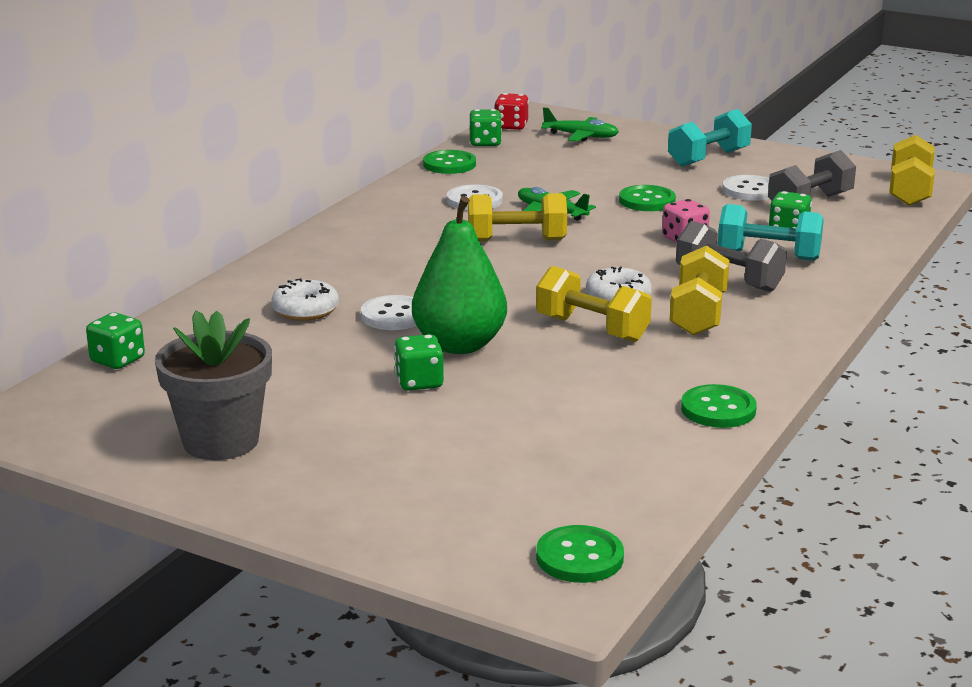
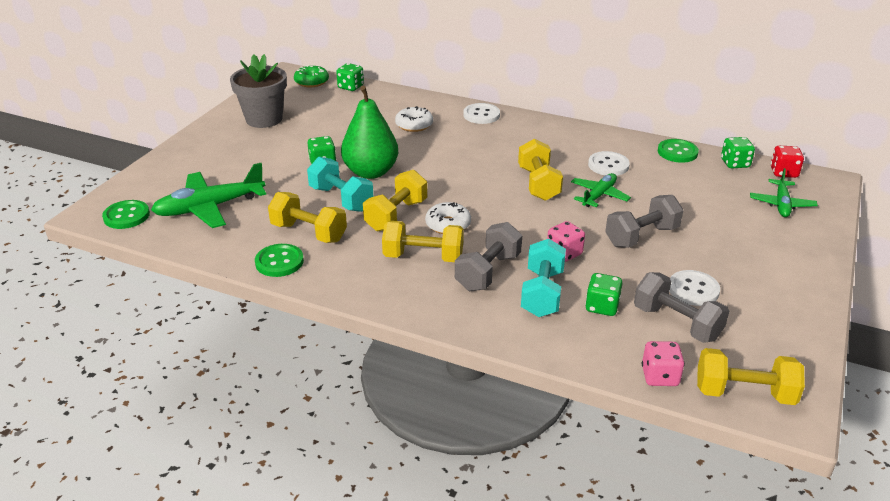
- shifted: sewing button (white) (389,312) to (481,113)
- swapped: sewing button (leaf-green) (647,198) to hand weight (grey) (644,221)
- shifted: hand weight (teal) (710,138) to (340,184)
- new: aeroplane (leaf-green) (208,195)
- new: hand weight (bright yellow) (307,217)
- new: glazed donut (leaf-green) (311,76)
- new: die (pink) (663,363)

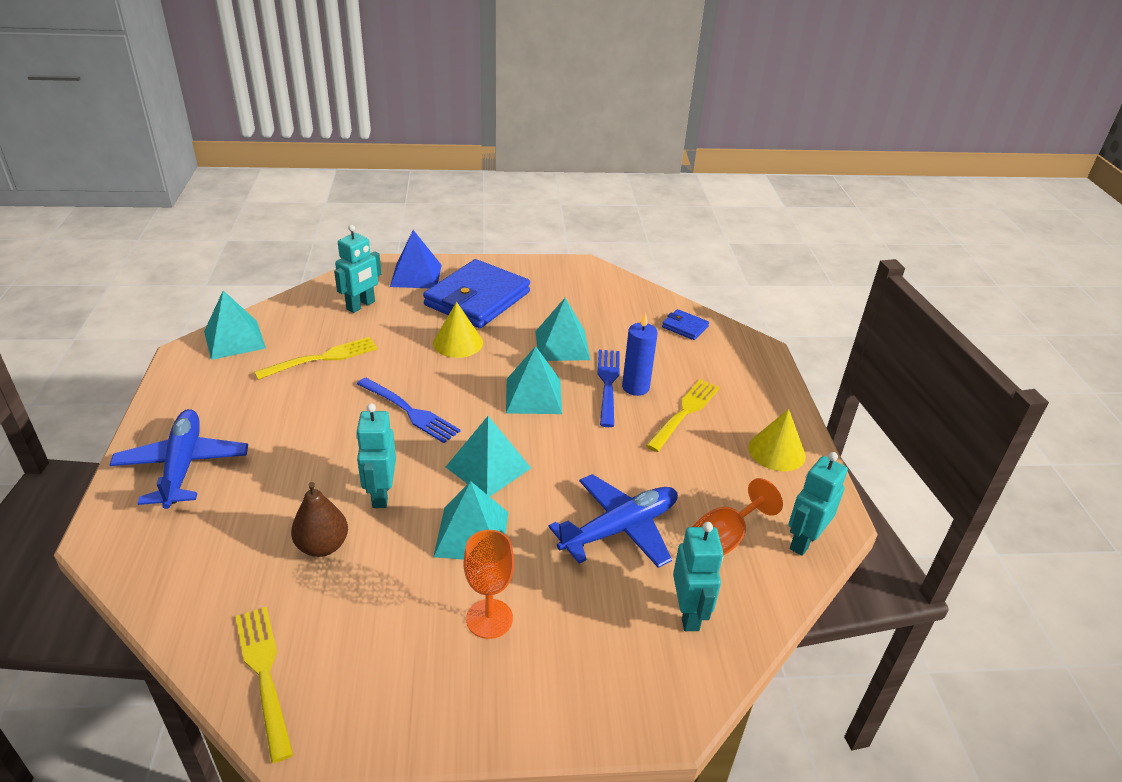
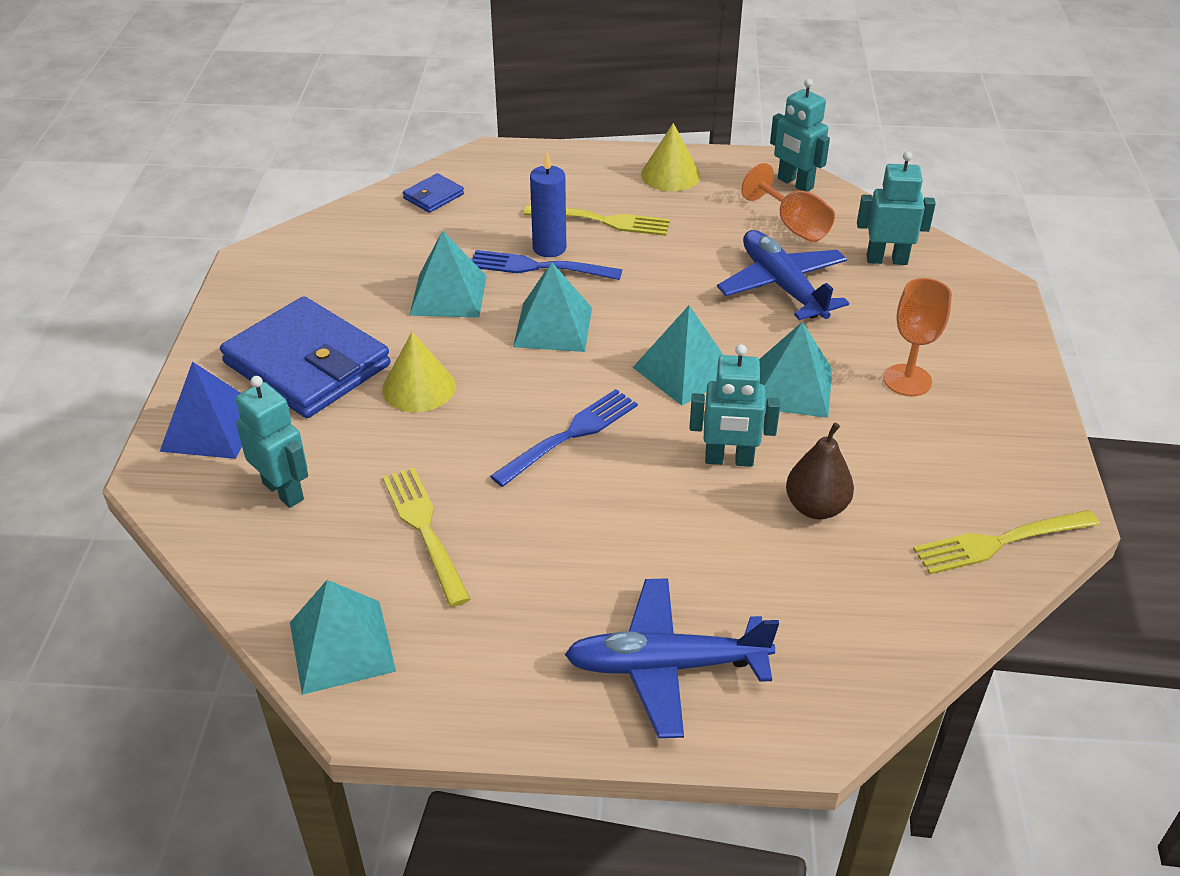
- rotated: fork (bright yellow) (683,415) = (597,220) 150 degrees clockwise

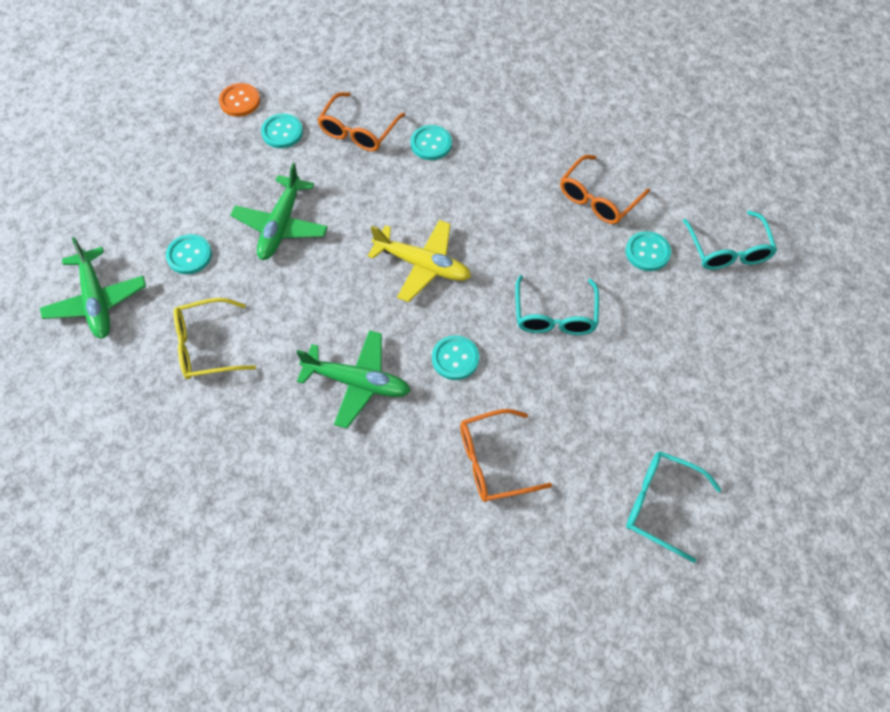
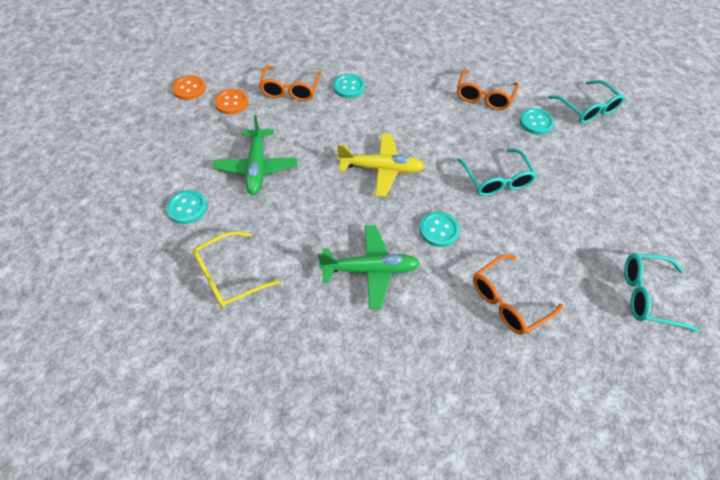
- gone: aeroplane (leaf-green) (93,288)
- repainted: sewing button (teal) (282,130) to sewing button (bright orange) (231,101)

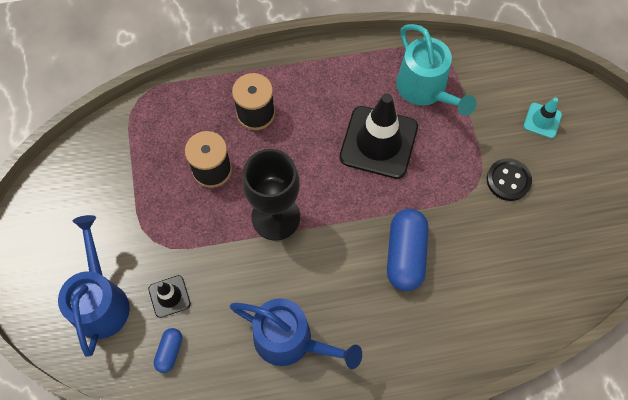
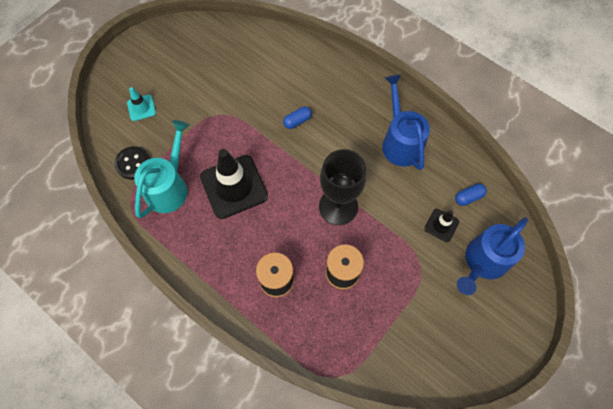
- scaled: capsule (cobalt) (408,250) = (297,118) x0.51
- shifted: sewing button (ebony) (509,179) to (132,162)

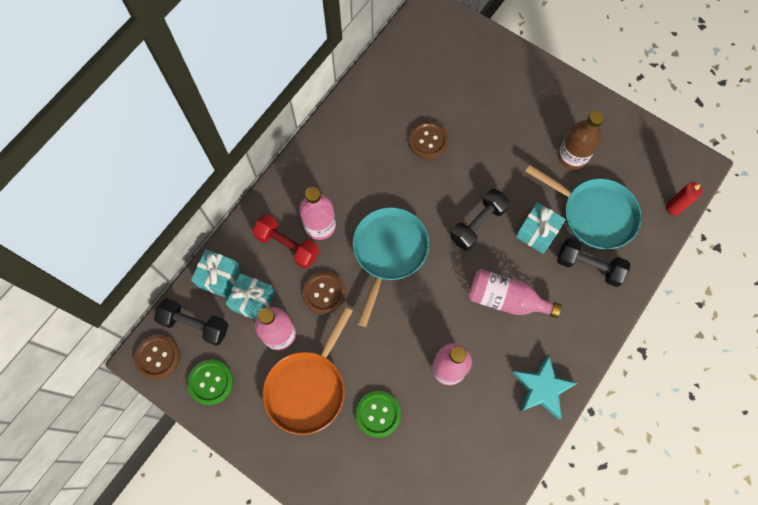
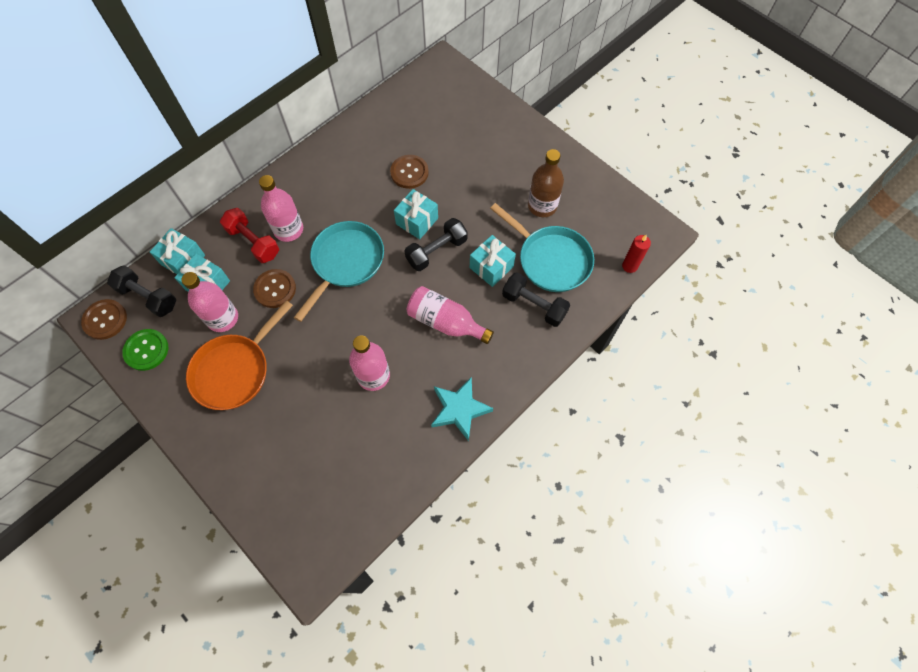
- gone: sewing button (leaf-green) (378,414)
- new: gift (teal) (416,214)

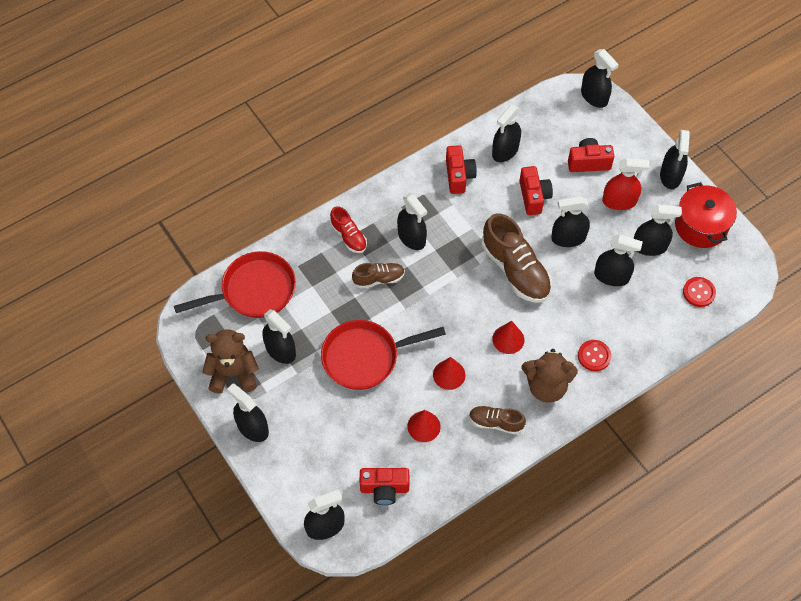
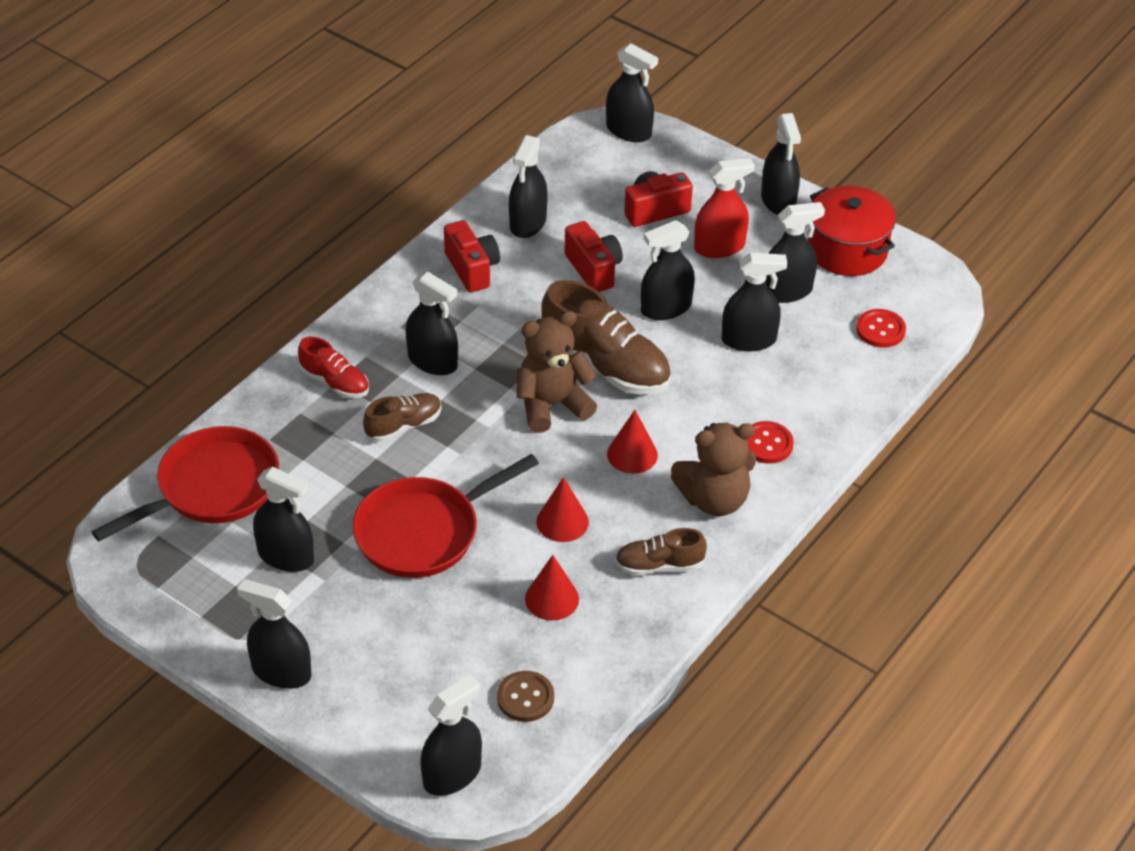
- shifted: teddy (brown) (231,361) to (557,372)
- swapped: compact camera (red) (384,486) to sewing button (brown) (525,696)

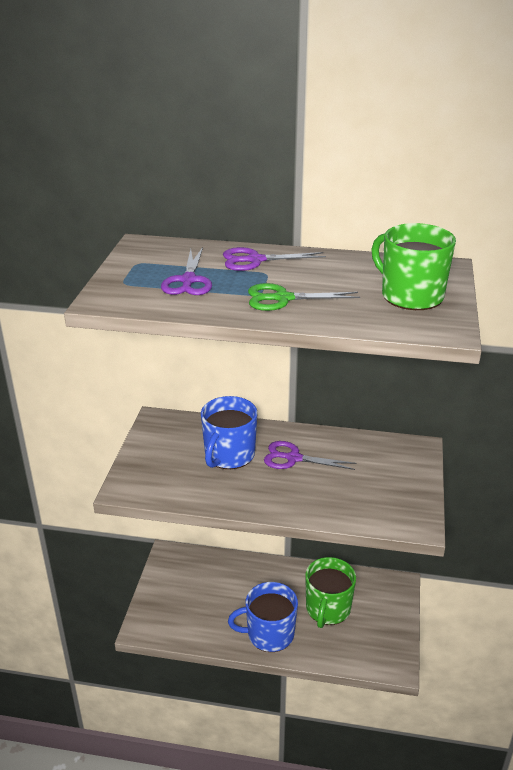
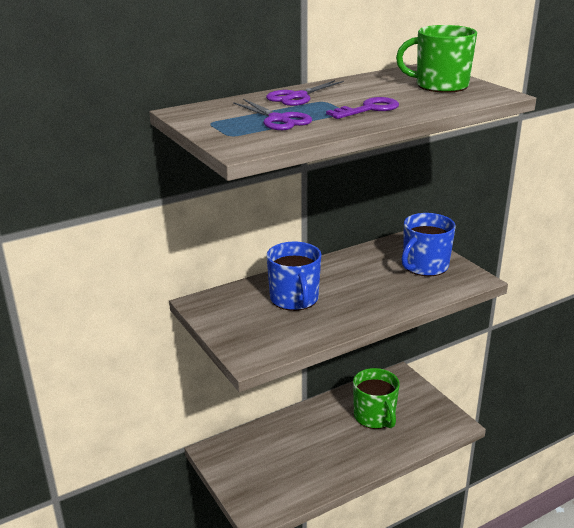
- shifted: coffee mug (cobalt) (263,617) to (429,244)
- swapped: shears (leaf-green) (304,297) to latchkey (purple) (362,108)
- gone: shears (purple) (310,455)

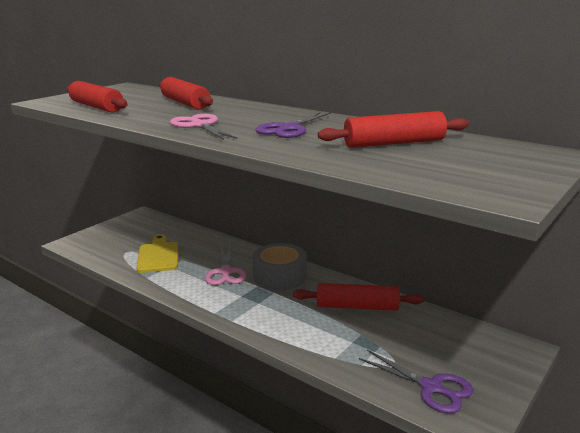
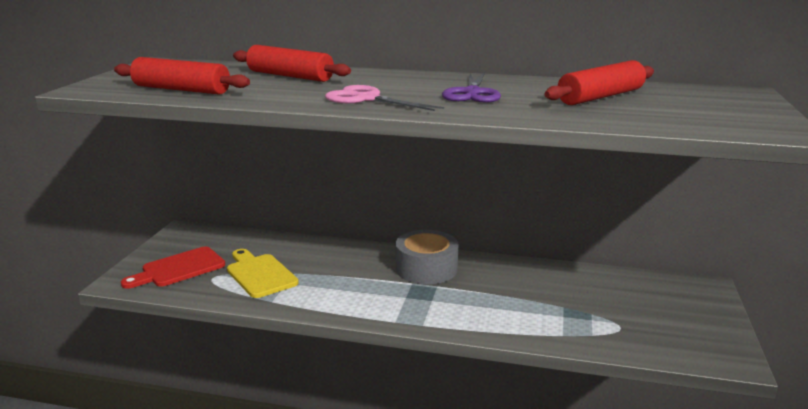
- gone: shears (pink) (225,265)
- gone: pastry roller (red) (358,297)
- gone: shears (purple) (416,382)
- new: bread board (red) (173,268)

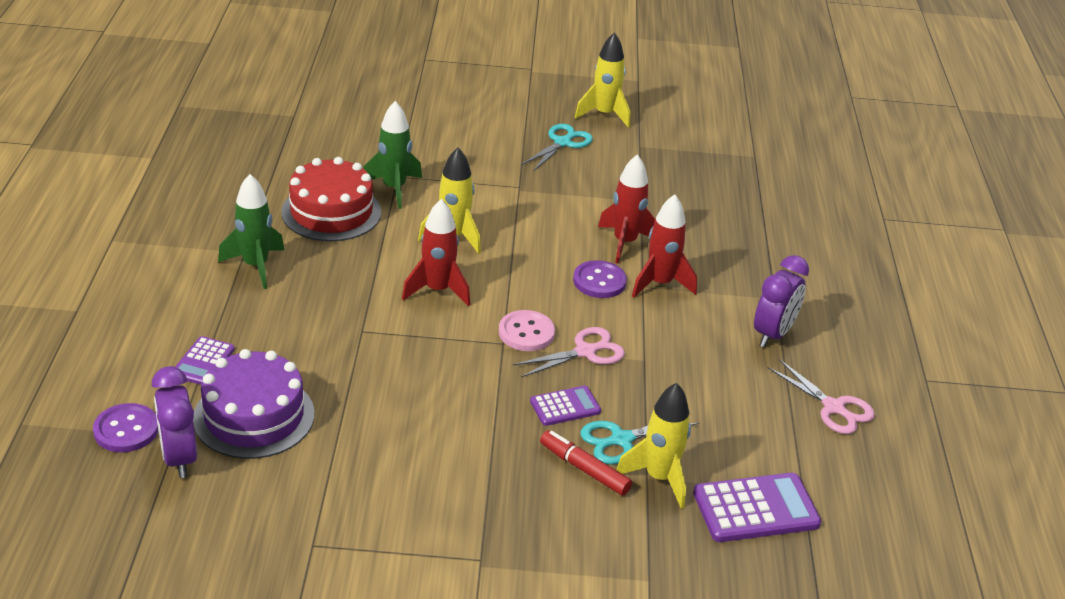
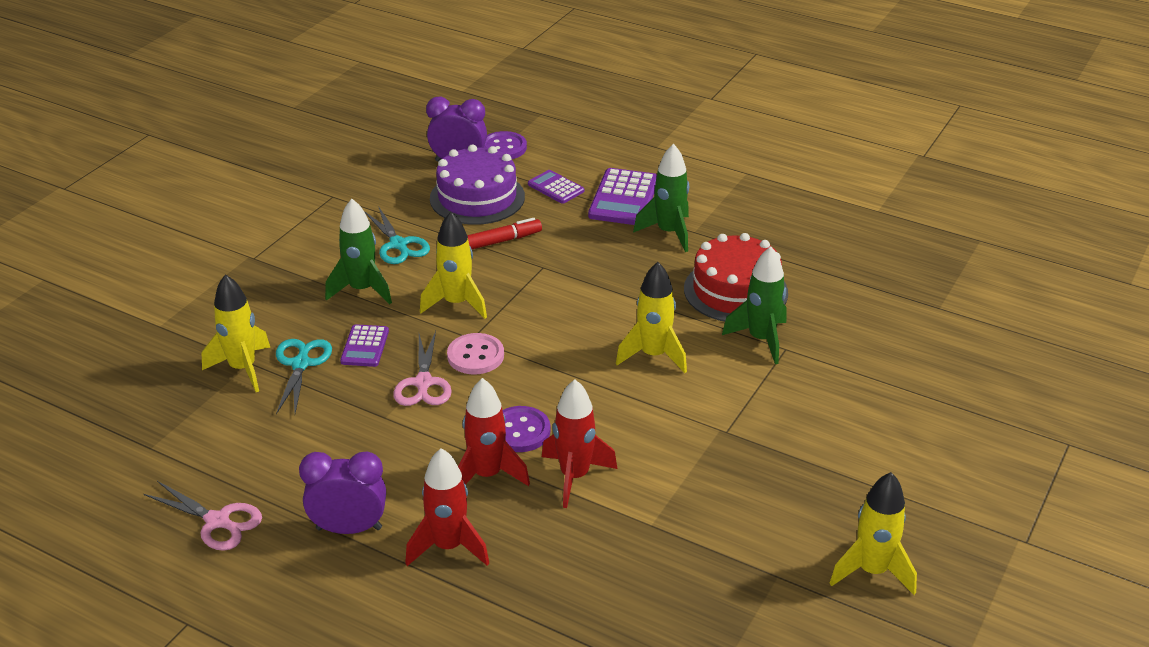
- shifted: toy rocket (red) (436,252) to (447,507)
- shifted: shears (teal) (557,147) to (397,235)
- shifted: felt pen (red) (586,463) to (504,233)
- shifted: adding machine (purple) (757,507) to (622,196)
- rotated: alarm clock (purple) (781,301) = (342,493) 120 degrees clockwise
- rotated: shears (pink) (821,396) = (203,516) 135 degrees counterclockwise
- new: toy rocket (leaf-green) (358,251)
- new: toy rocket (bright yellow) (453,265)

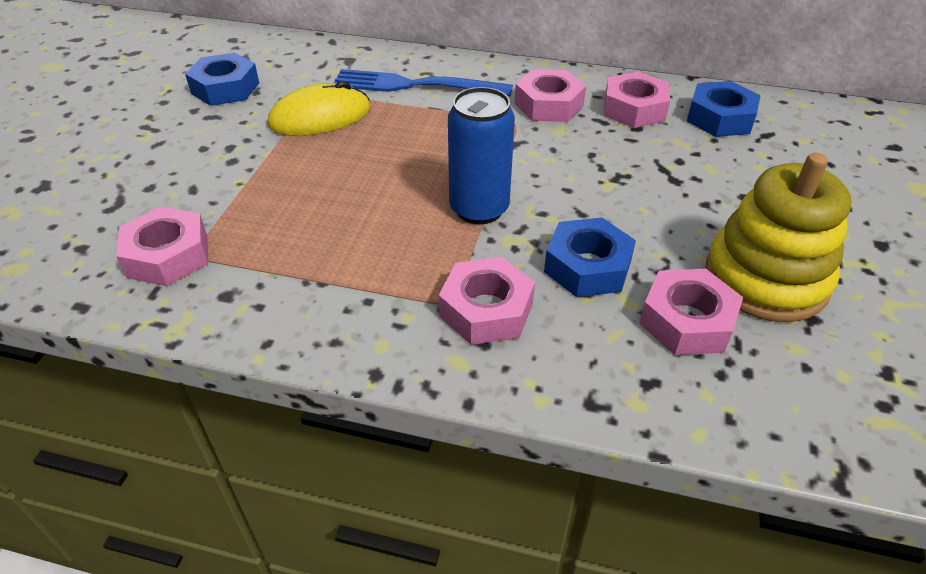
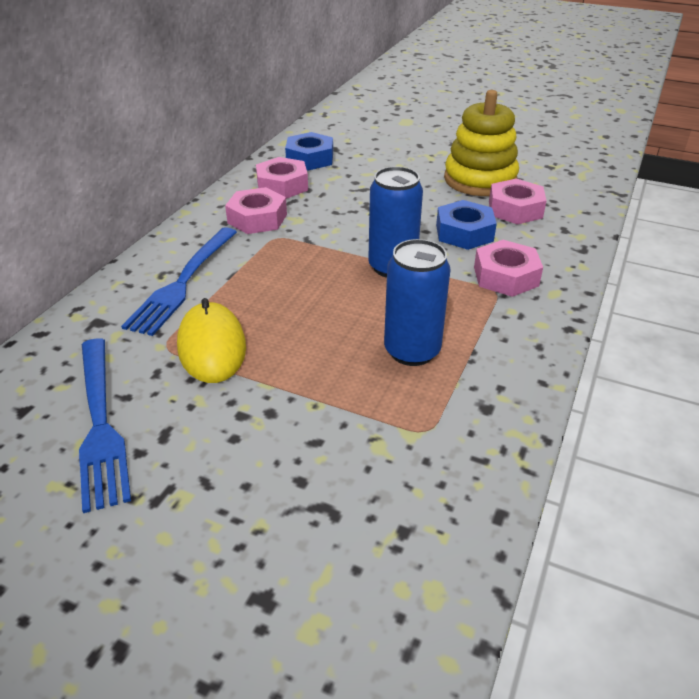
- gone: hex nut (pink) (162,246)
- swapped: hex nut (cobalt) (222,79) to fork (cobalt) (105,425)
- new: soda can (cobalt) (417,302)

